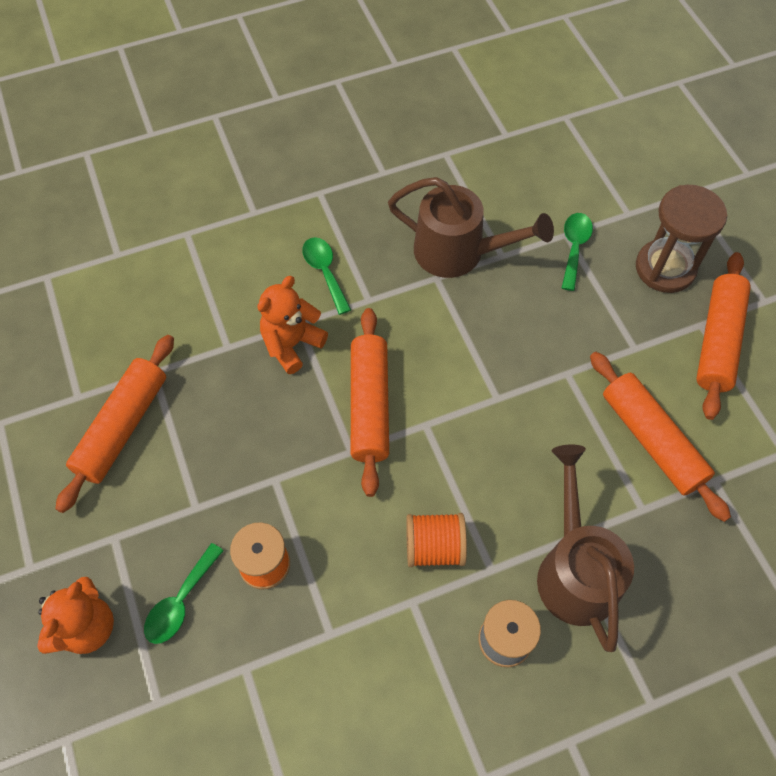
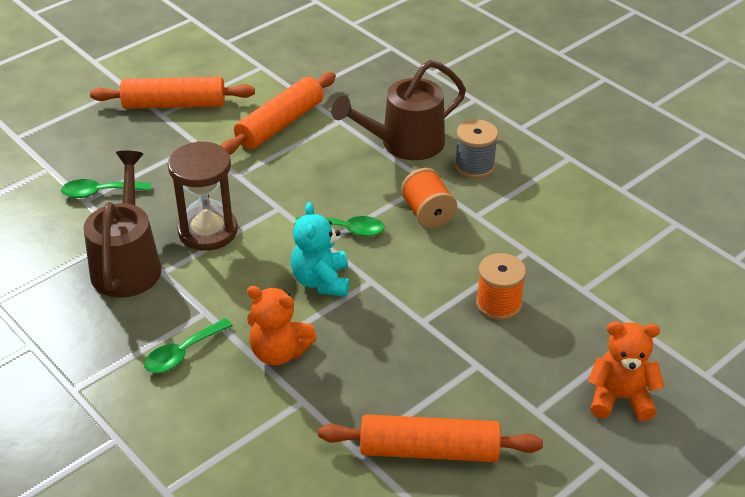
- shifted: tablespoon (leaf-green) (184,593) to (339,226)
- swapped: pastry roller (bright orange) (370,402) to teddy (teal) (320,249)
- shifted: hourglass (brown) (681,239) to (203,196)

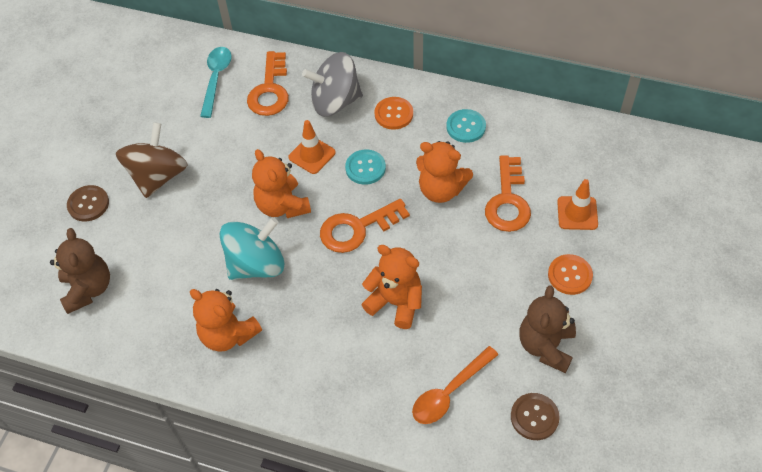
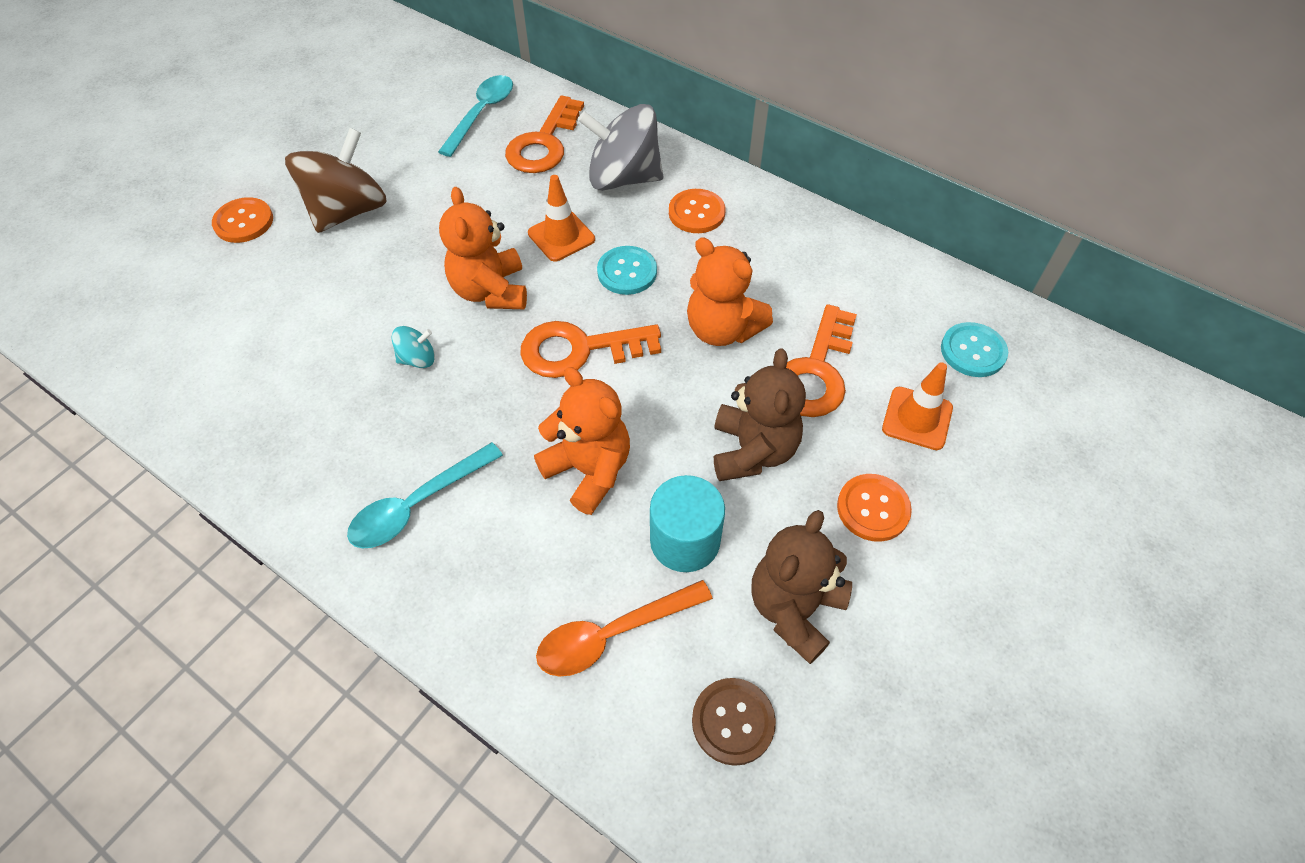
- shifted: teddy (brown) (80,271) to (760,415)
- repainted: sewing button (brown) (88,203) to sewing button (bright orange) (242,220)
- gone: teddy (bright orange) (226,320)
- scaled: toy top (teal) (252,248) = (413,347) x0.45
- shifted: sewing button (teal) (466,126) to (974,349)
- new: tablespoon (teal) (425,495)
- new: cylinder shape (teal) (687,523)

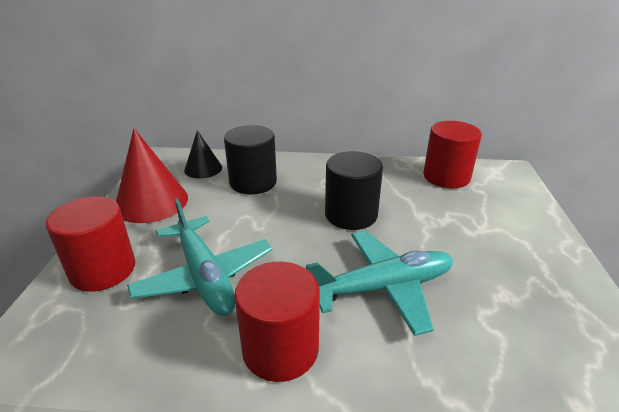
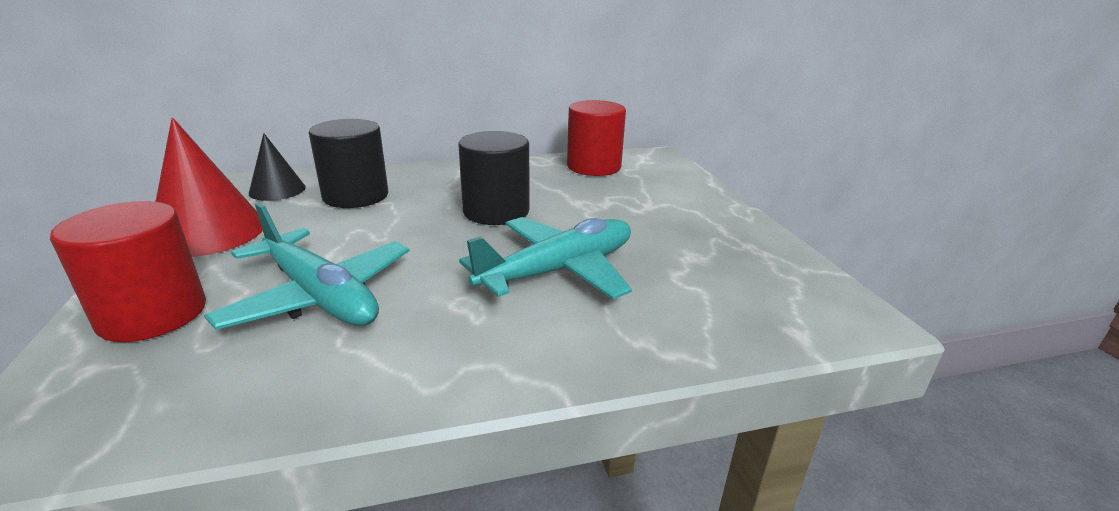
- gone: cylinder shape (red) (277,322)

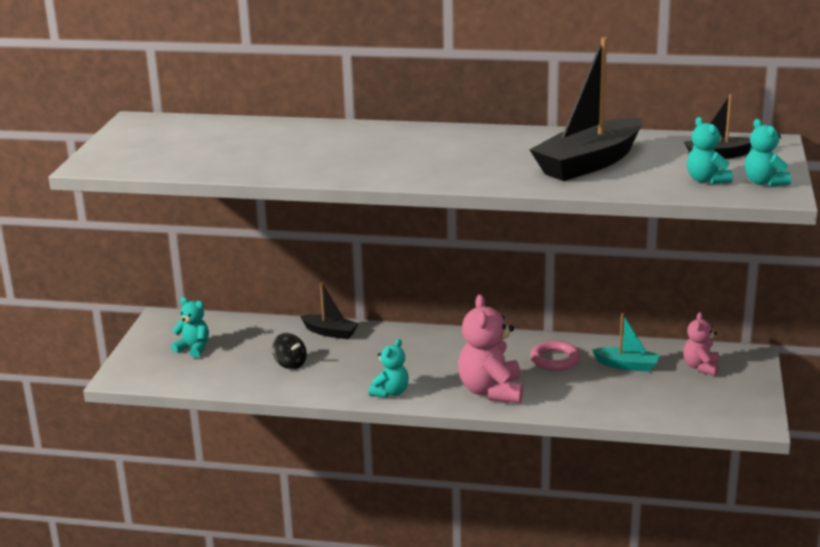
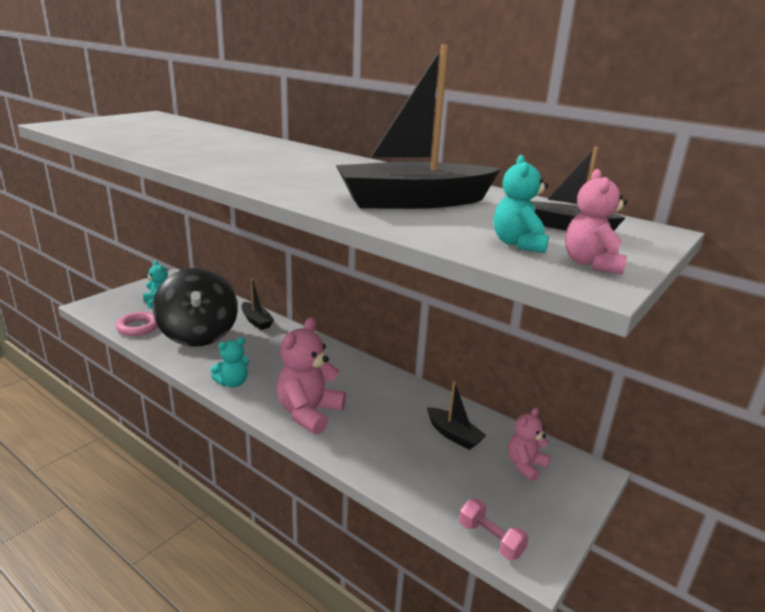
- scaled: toy top (ebony) (289,351) = (195,307) x2.47
- shifted: torus (pink) (555,356) to (137,324)
- repainted: toy boat (teal) (625,342) to toy boat (ebony) (457,415)
- repainted: teddy (teal) (767,153) to teddy (pink) (596,221)
- new: hand weight (pink) (494,529)

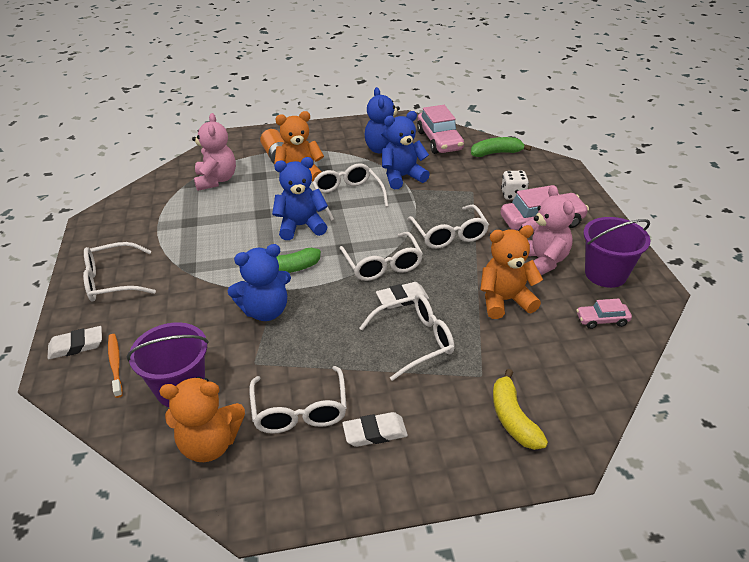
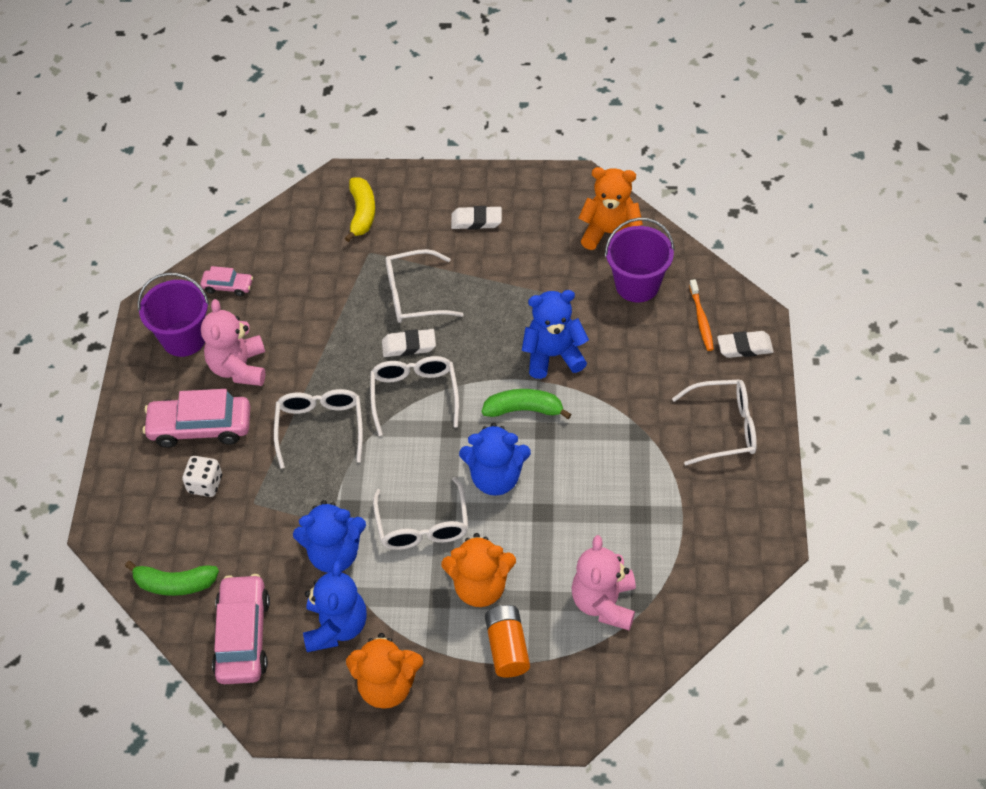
- gone: eyeglasses (white) (298,400)
- shifted: teddy (bright orange) (511,272) to (384,671)

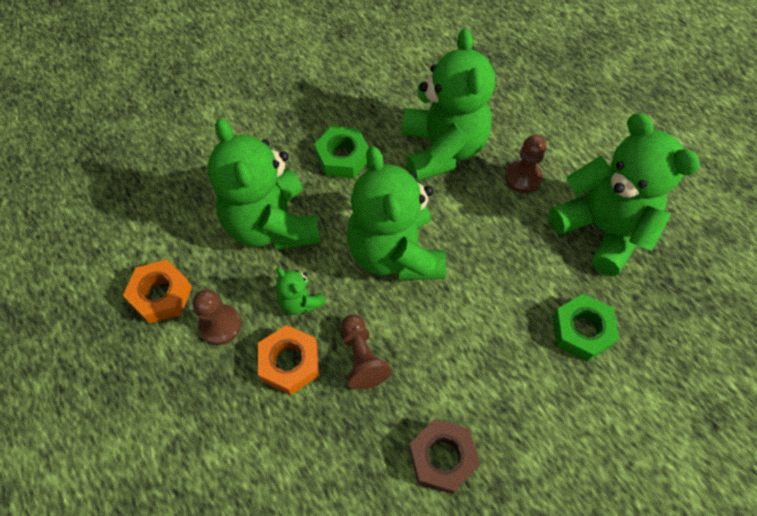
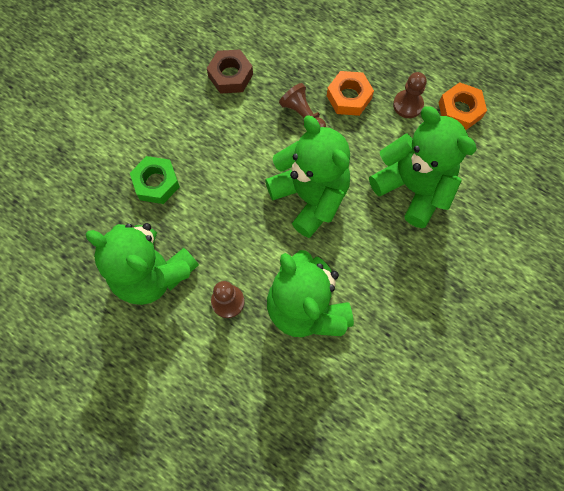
- gone: teddy (leaf-green) (301,291)
- gone: hex nut (leaf-green) (341,152)

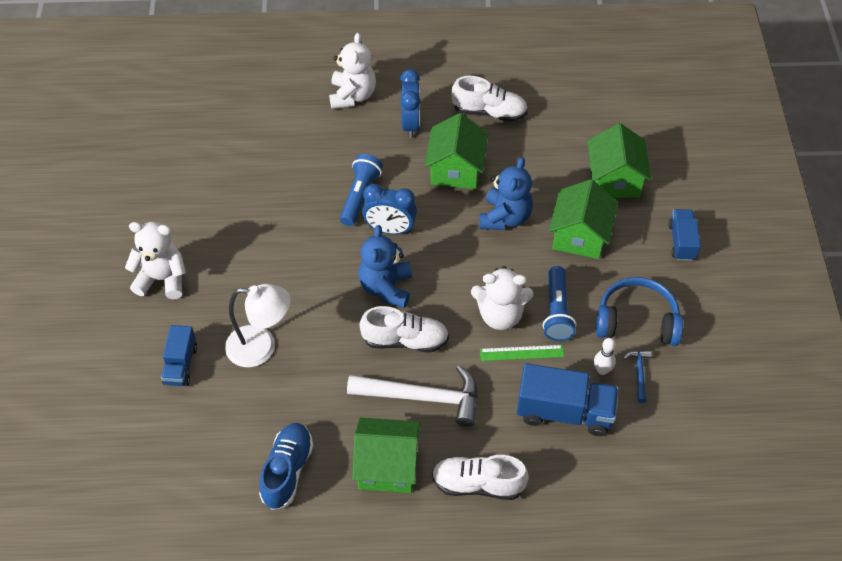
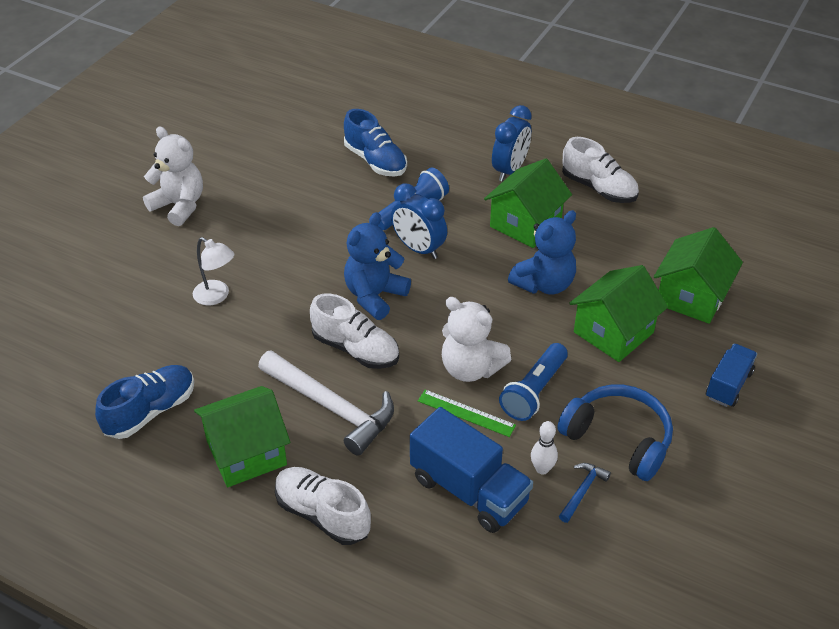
- gone: truck (cobalt) (179,355)
- scaled: desk lamp (white) (258,325) = (213,271) x0.66
- gone: teddy (white) (352,71)
- rotated: cottage (leaf-green) (386,455) = (242,436) 60 degrees counterclockwise
- new: sneaker (cobalt) (375,143)

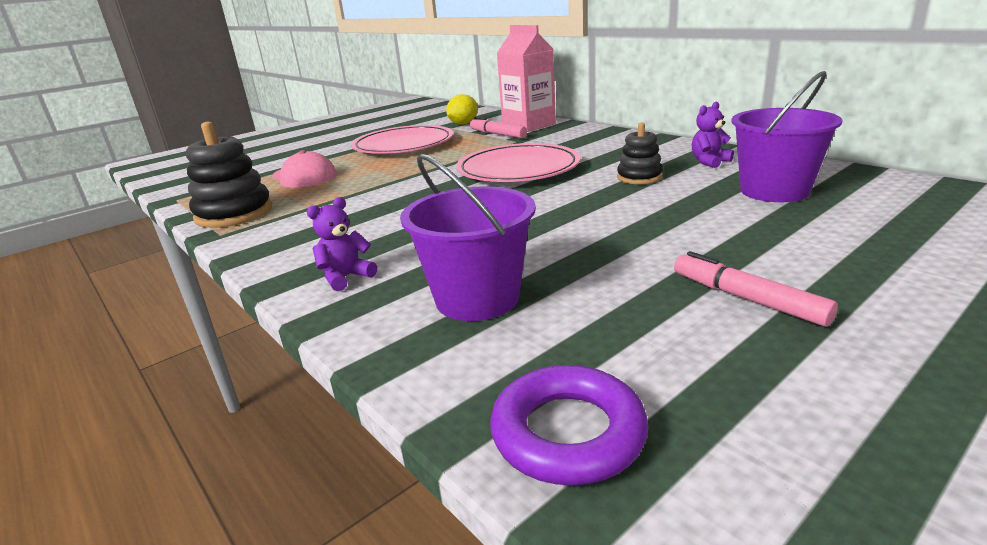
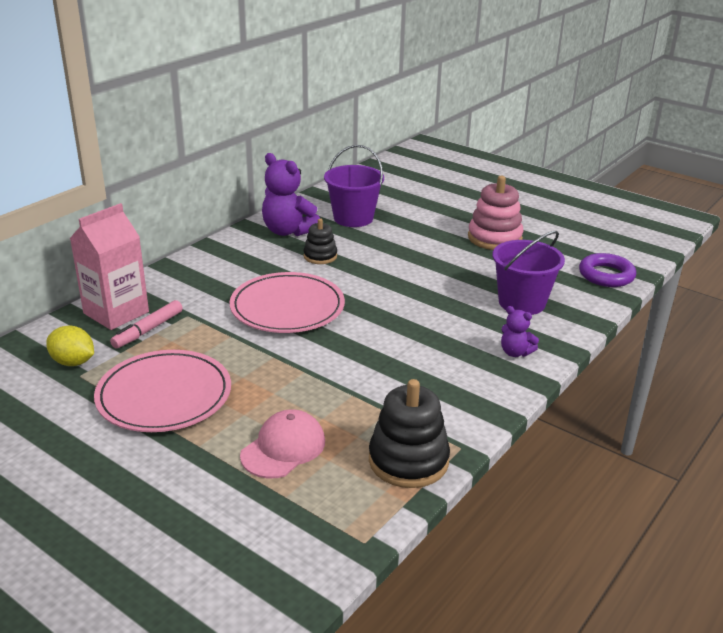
- swapped: felt pen (pink) (756,289) to ring stacker (pink) (496,213)
- scaled: teddy (purple) (713,135) = (291,194) x1.89

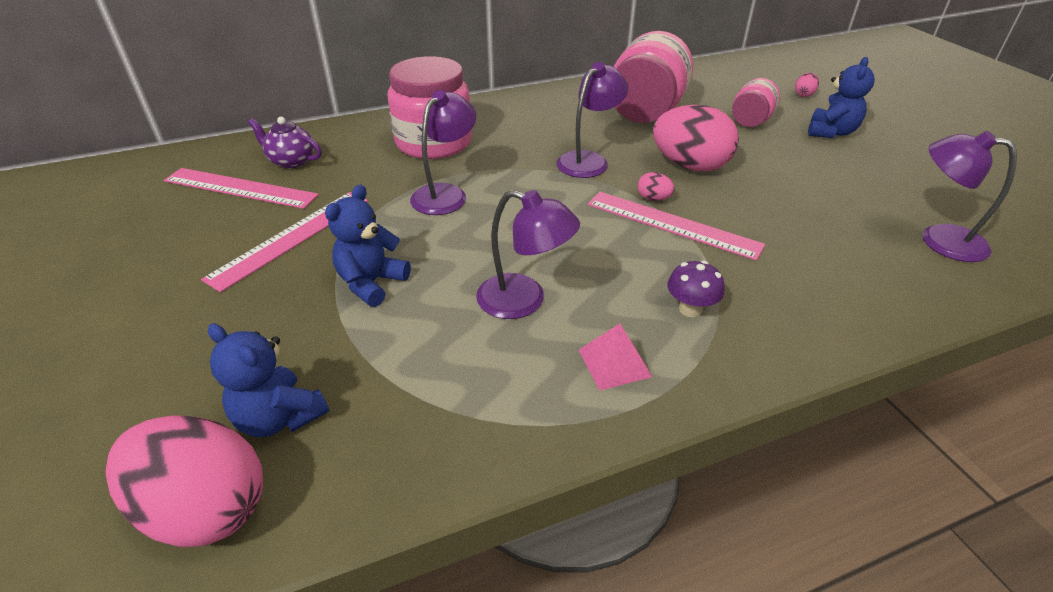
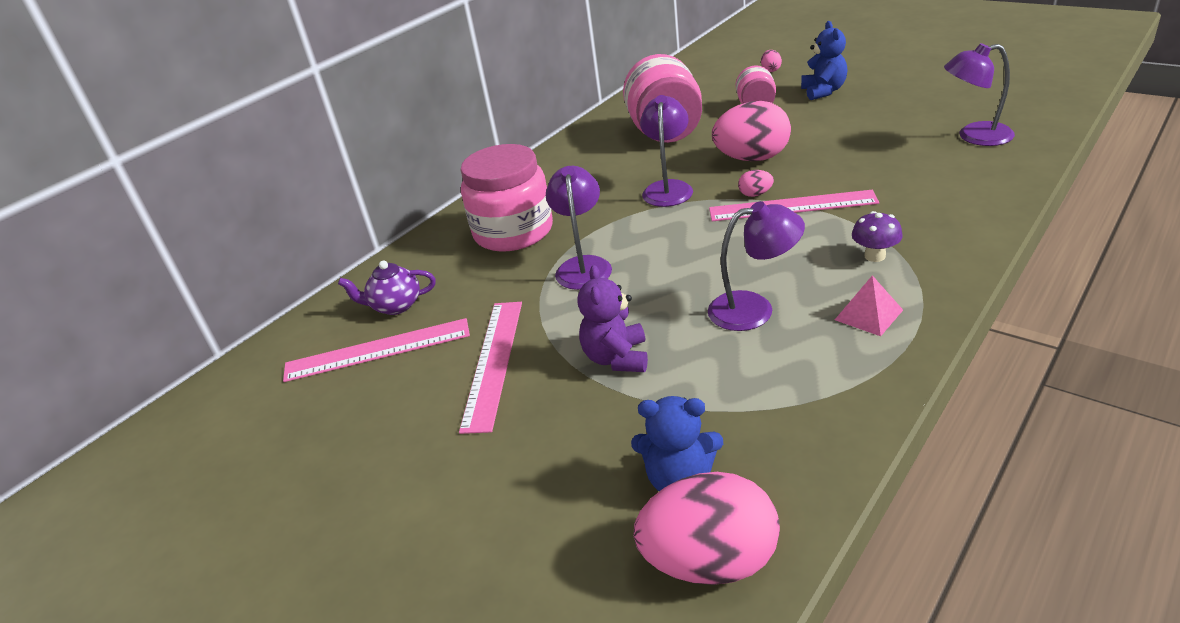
- repainted: teddy (cobalt) (368,245) to teddy (purple) (612,318)

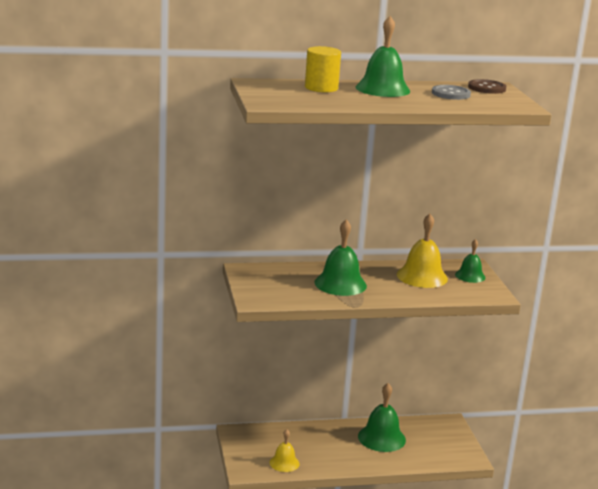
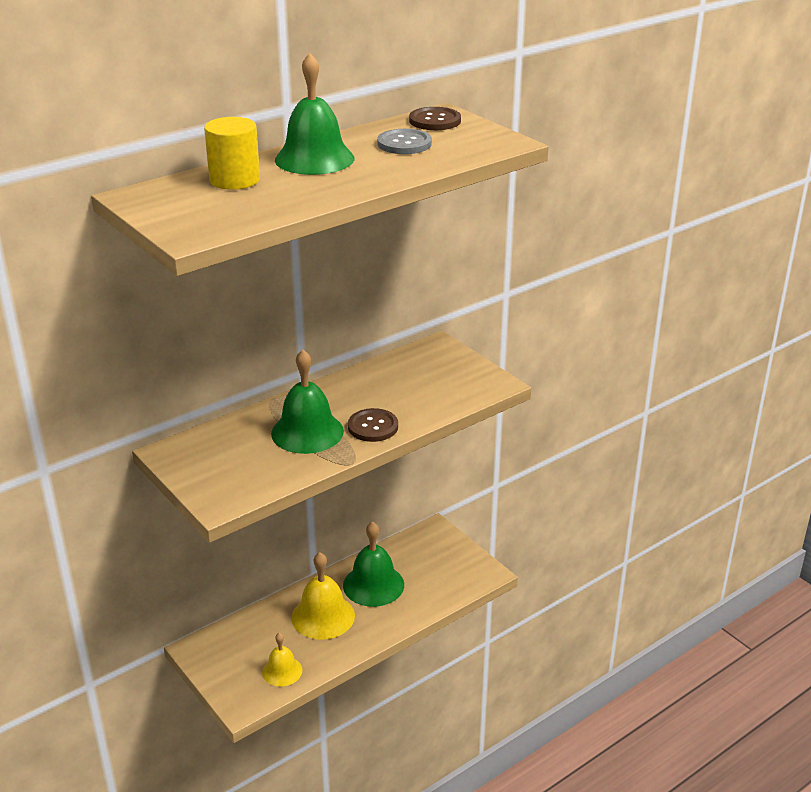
- shifted: bell (bright yellow) (422,251) to (323,596)
- gone: bell (leaf-green) (470,261)
- new: sewing button (brown) (373,425)

